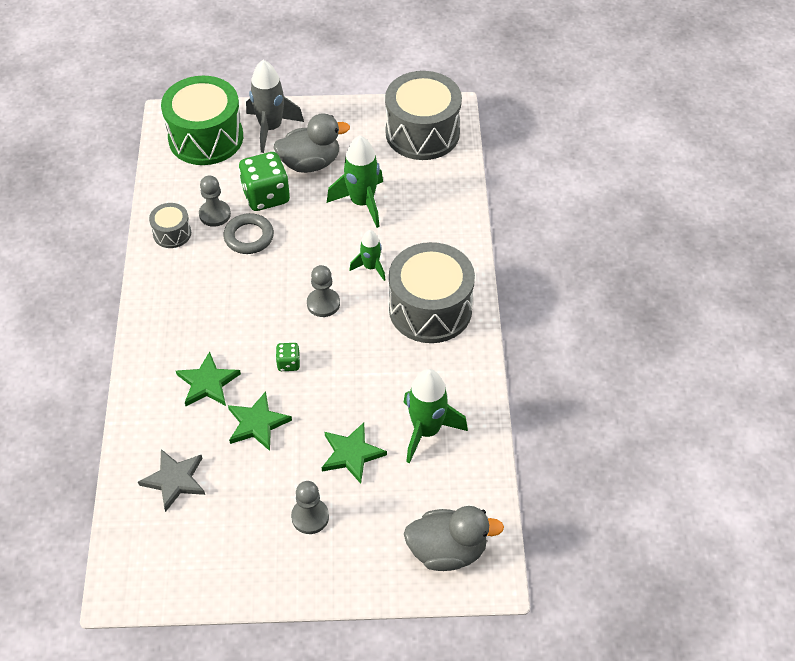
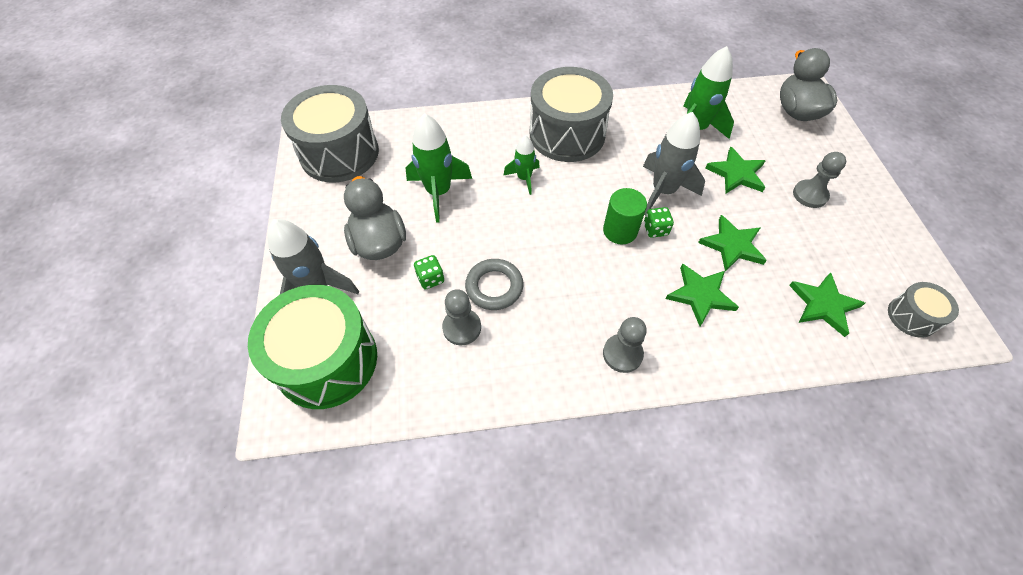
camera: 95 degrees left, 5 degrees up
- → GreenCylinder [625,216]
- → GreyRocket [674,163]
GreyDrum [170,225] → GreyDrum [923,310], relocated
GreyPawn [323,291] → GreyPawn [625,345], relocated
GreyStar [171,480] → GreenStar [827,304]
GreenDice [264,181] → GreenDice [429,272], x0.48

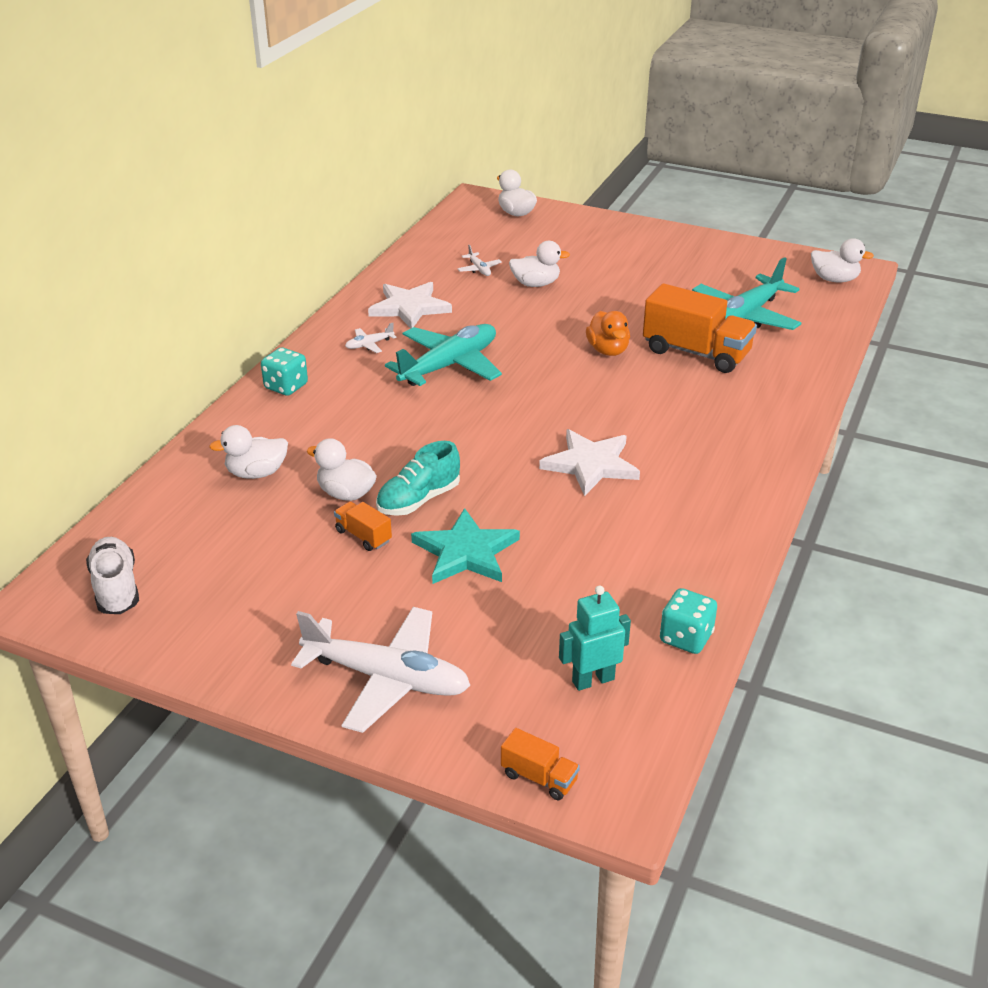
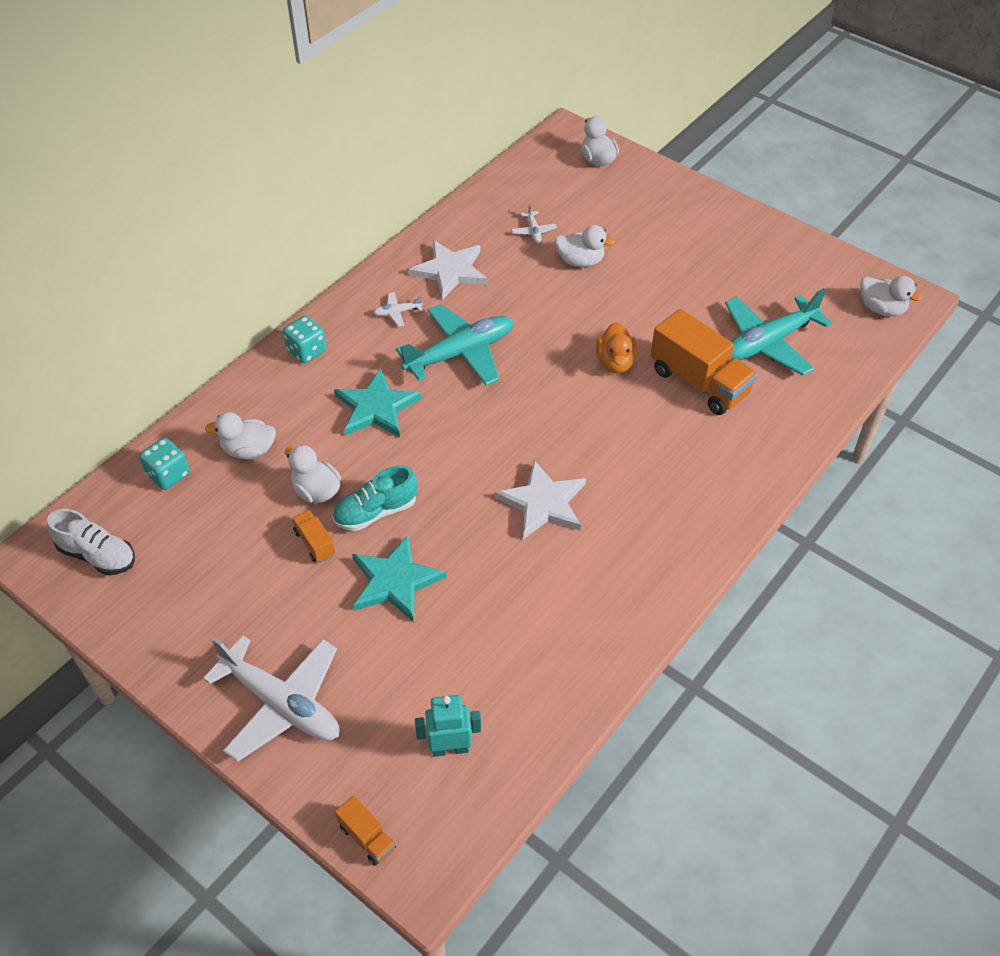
camera: 15 degrees right, 15 degrees up
- → TurquoiseStar [377,402]
TurquoiseDice [688,621] → TurquoiseDice [164,464], relocated
WhiteShoe [112,575] → WhiteShoe [91,542], 120 degrees clockwise

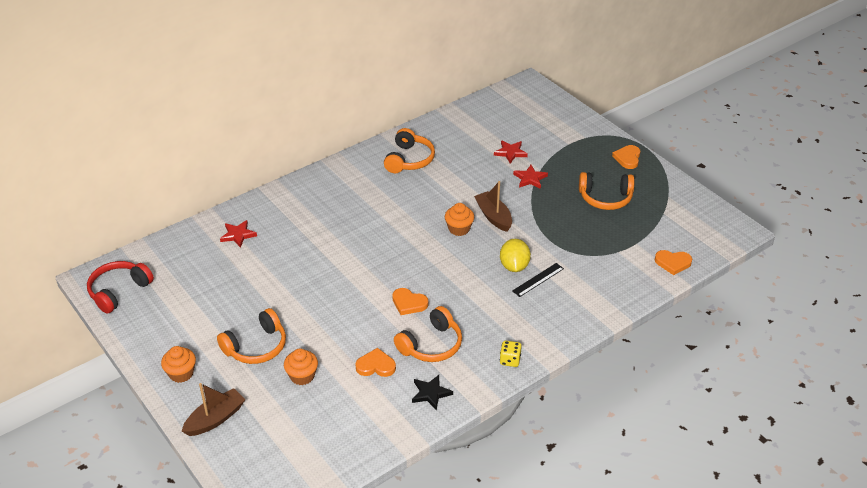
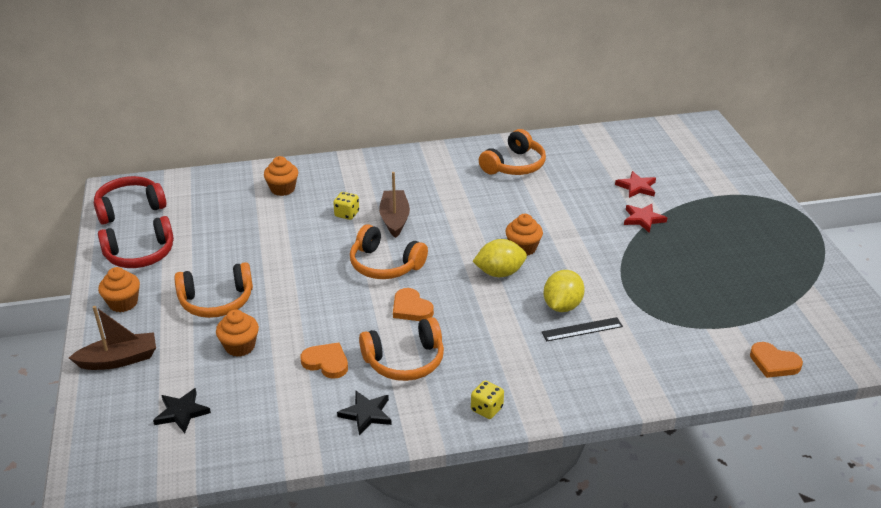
camera: 25 degrees right, 5 degrees down
OrangeHeart [626,157] → -
- → RedHeadphones [136,242]
- → BlackStar [182,410]
- → YellowDice [346,206]
- → YellowLemon [499,258]
BrownBoat [493,206] → BrownBoat [394,205], relocated
OrangeHeadphones [607,191] → OrangeHeadphones [389,251], relocated
RedStar [238,234] → OrangeCupcake [281,176]

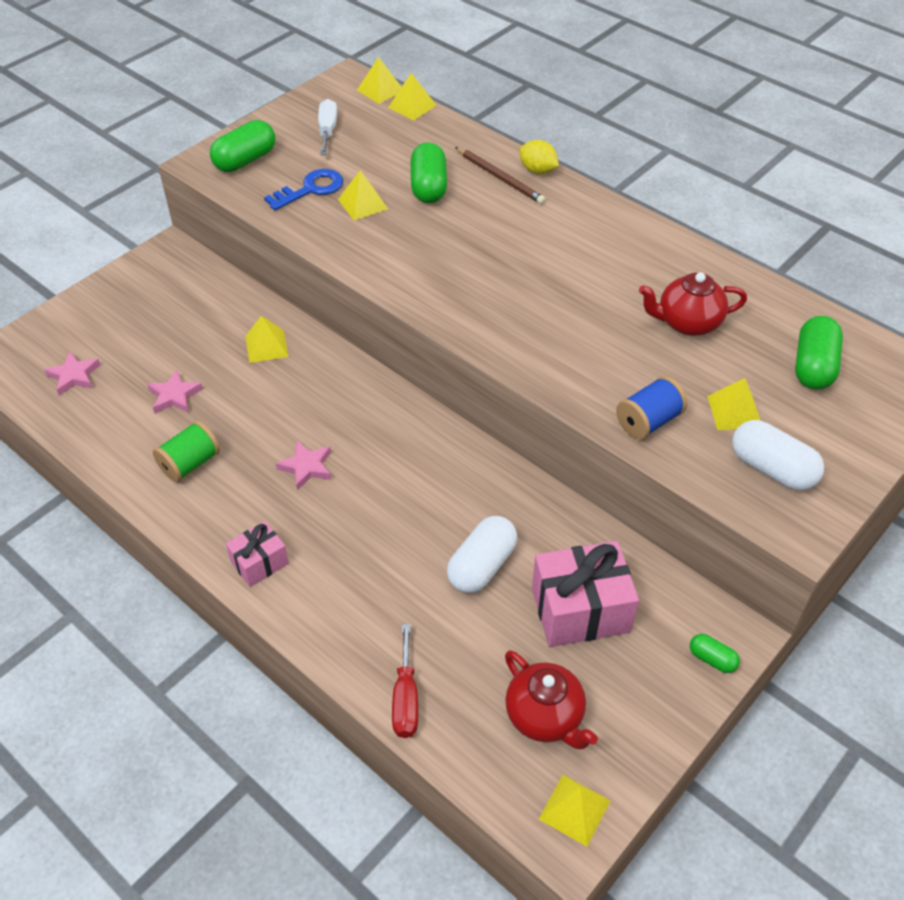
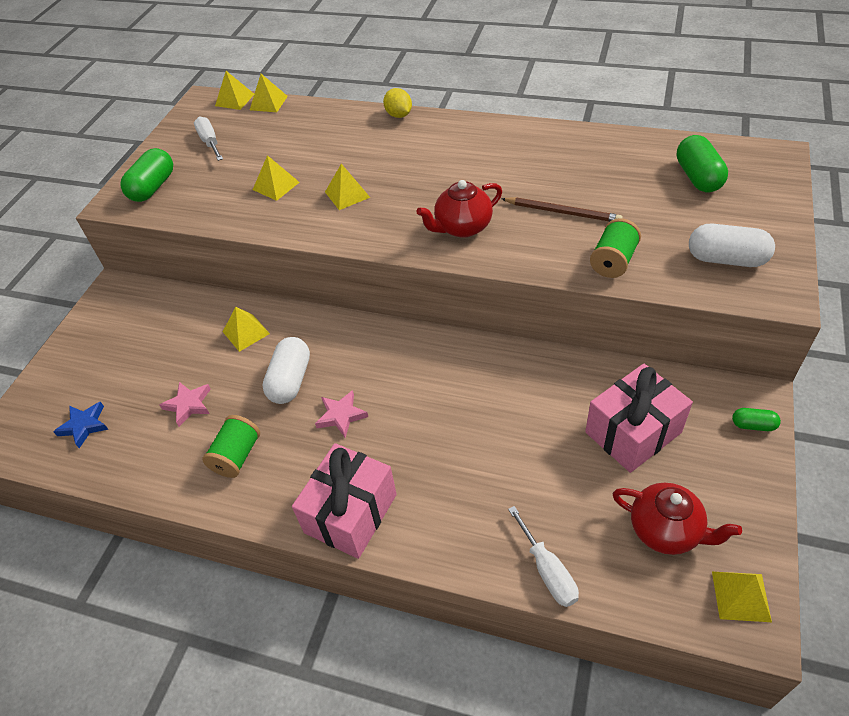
camera: 20 degrees left, 0 degrees up
BlueKey [303,189] → -
GreenCapsule [429,172] → -
WhiteCapsule [482,554] → WhiteCapsule [286,370], relocated
BrownPencil [500,175] → BrownPencil [562,209], relocated
RedTeapot [693,304] → RedTeapot [459,209], relocated
YellowPyramid [733,404] → YellowPyramid [348,187], relocated
PinkStar [72,374] → BlueStar [81,425]
RedScrewdriver [405,681] → WhiteScrewdriver [543,556]
BlueSpool [651,408] → GreenSpool [615,248]
YellowLemon [539,157] → YellowLemon [397,103], 45 degrees clockwise
PinkGift [257,554] → PinkGift [344,501], x1.79

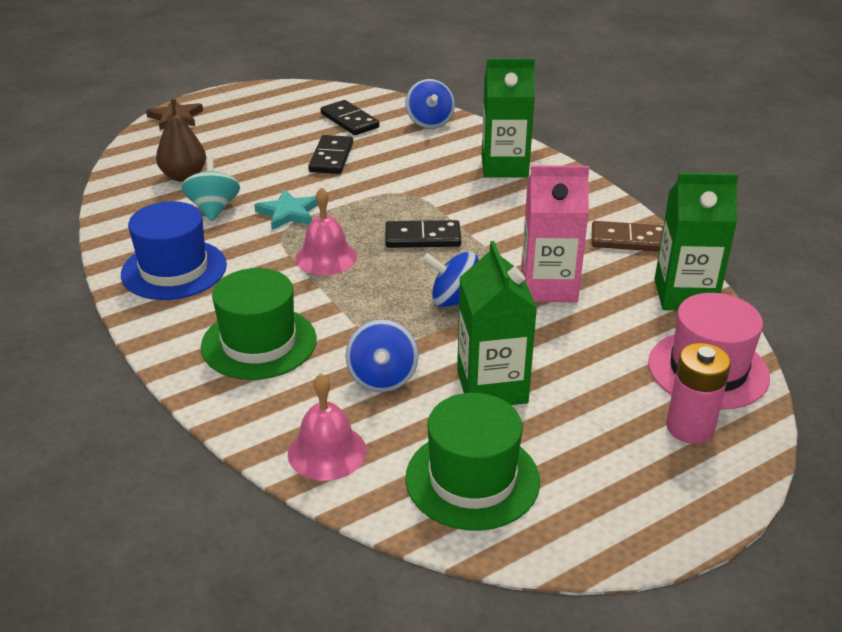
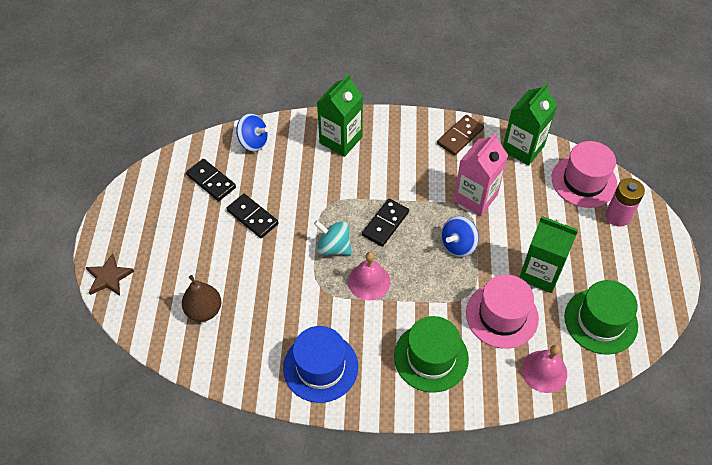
camera: 55 degrees left, 20 degrees up
TurquoiseStar [286,209] → -
TurquoiseSpinningTop [210,188] → TurquoiseSpinningTop [333,237], relocated
BlueSpinningTop [382,355] → PinkHat [502,312]
BlackDomino [350,117] → BlackDomino [211,180], 45 degrees clockwise

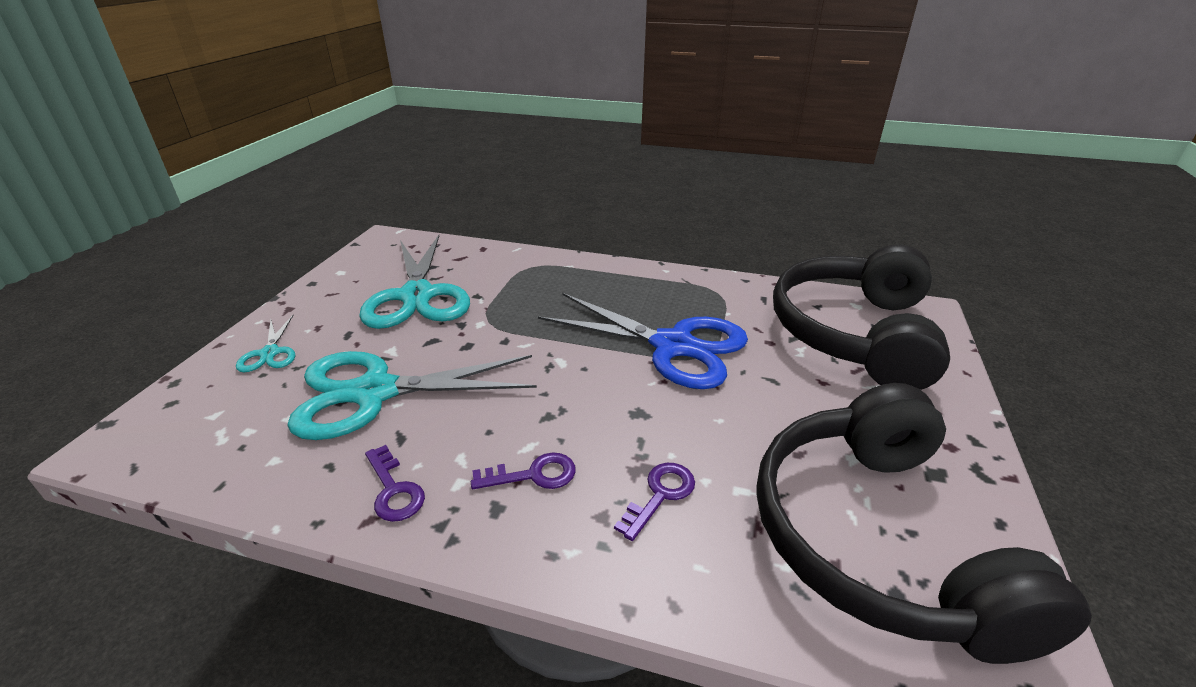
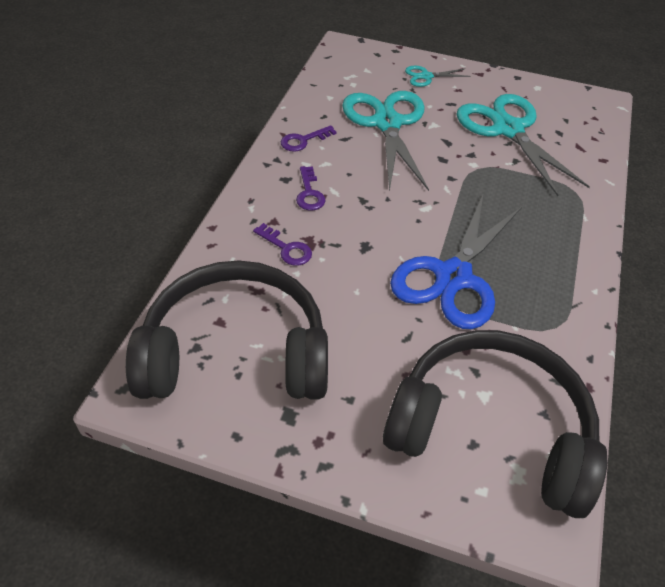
camera: 90 degrees right, 15 degrees up
TurquoiseScissors [414,282] → TurquoiseScissors [523,145], 75 degrees clockwise

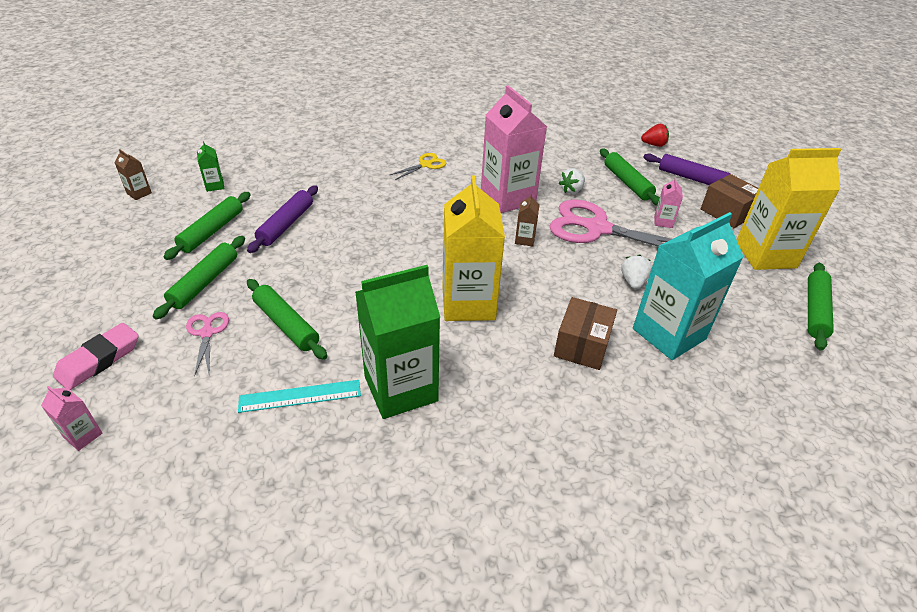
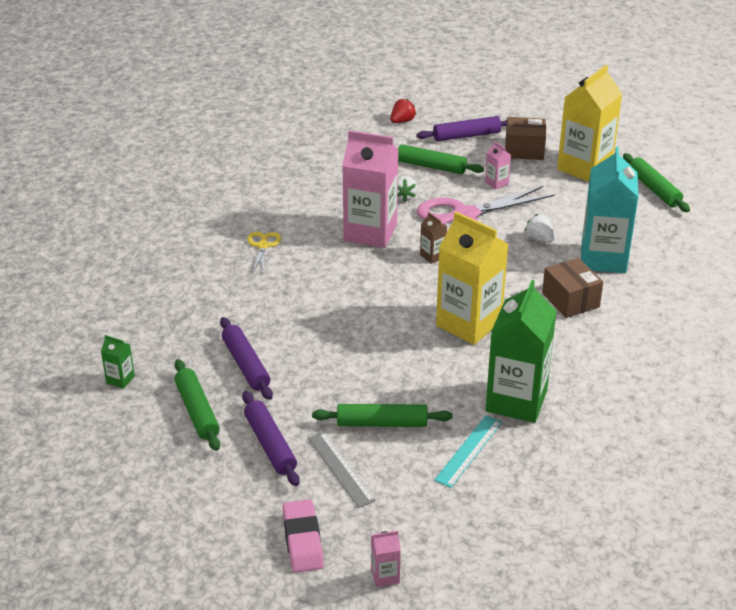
camera: 45 degrees left, 5 degrees down
BrownCarton [133,174] → -
PinkScissors [207,344] → GreyRuler [342,470]
GreenRollingPin [199,278] → PurpleRollingPin [271,438]

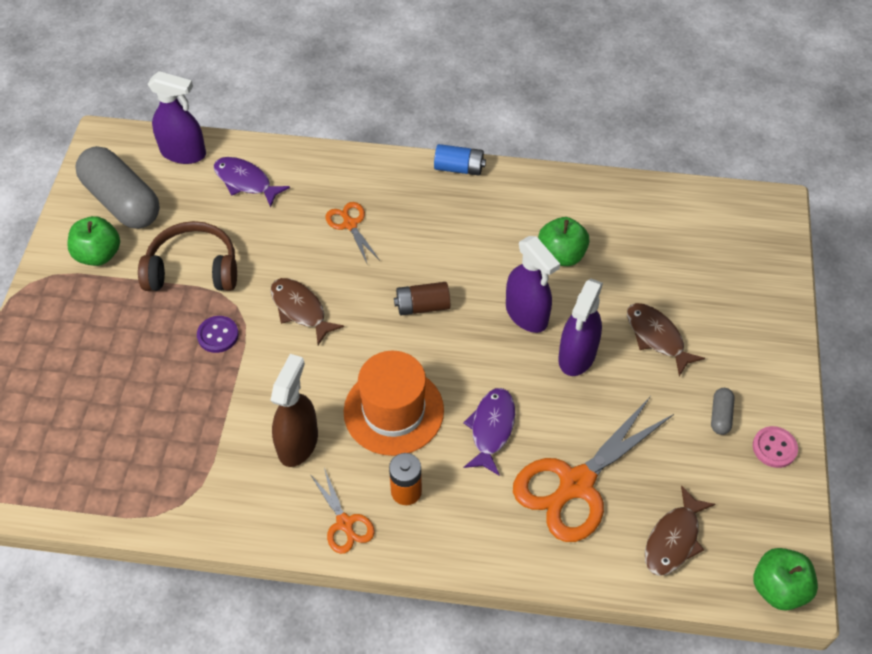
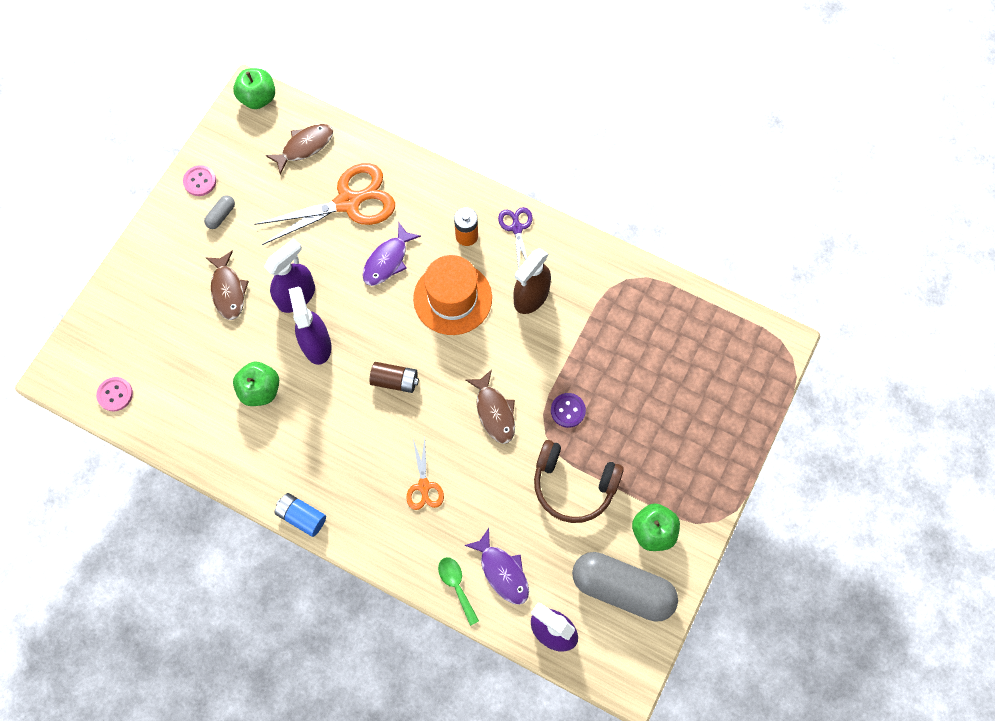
camera: 160 degrees left, 15 degrees up
- → PinkButton [114,394]
- → GreenSpoon [458,591]
OrangeScissors [342,511] → PurpleScissors [515,238]
GreyCapsule [117,187] → GreyCapsule [625,587], 45 degrees counterclockwise

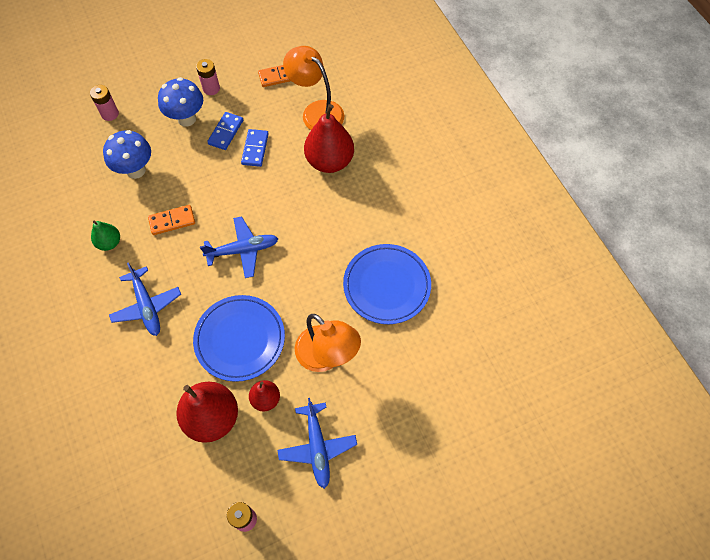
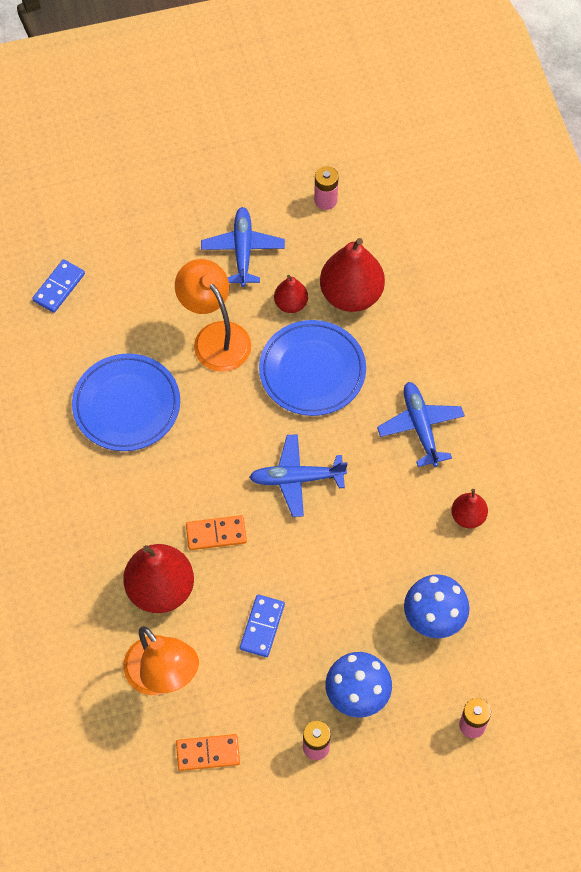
camera: 170 degrees left, 0 degrees up
OrangeDomino [171,220] → OrangeDomino [216,532], relocated
BlueDomino [225,131] → BlueDomino [58,286], relocated
GreenPear [105,235] → RedPear [469,508]

